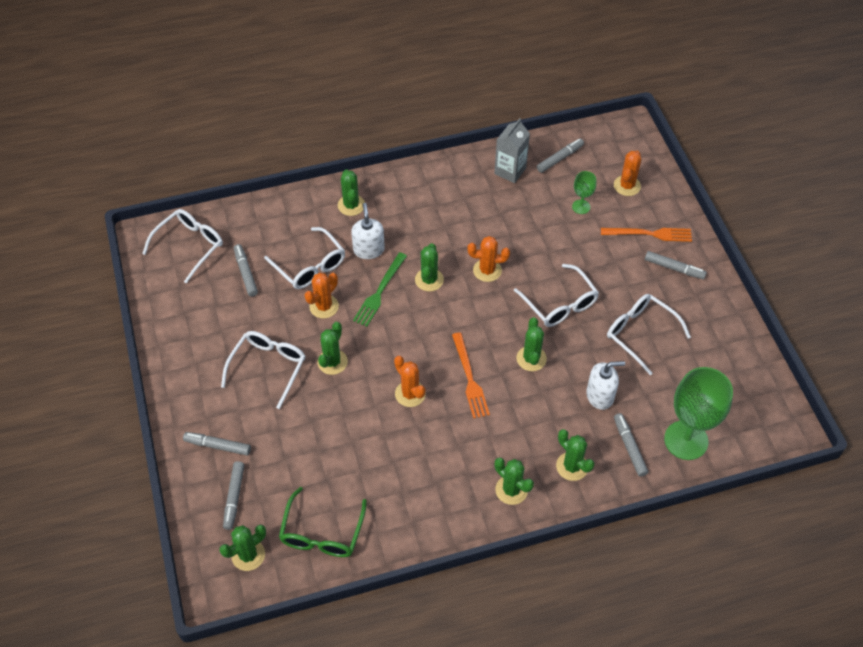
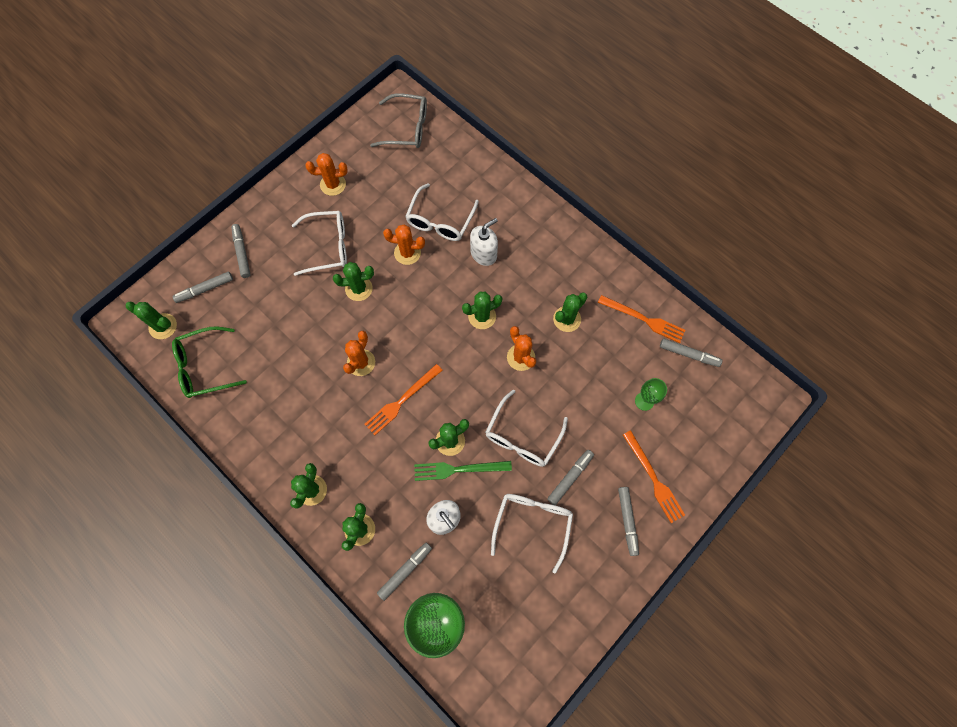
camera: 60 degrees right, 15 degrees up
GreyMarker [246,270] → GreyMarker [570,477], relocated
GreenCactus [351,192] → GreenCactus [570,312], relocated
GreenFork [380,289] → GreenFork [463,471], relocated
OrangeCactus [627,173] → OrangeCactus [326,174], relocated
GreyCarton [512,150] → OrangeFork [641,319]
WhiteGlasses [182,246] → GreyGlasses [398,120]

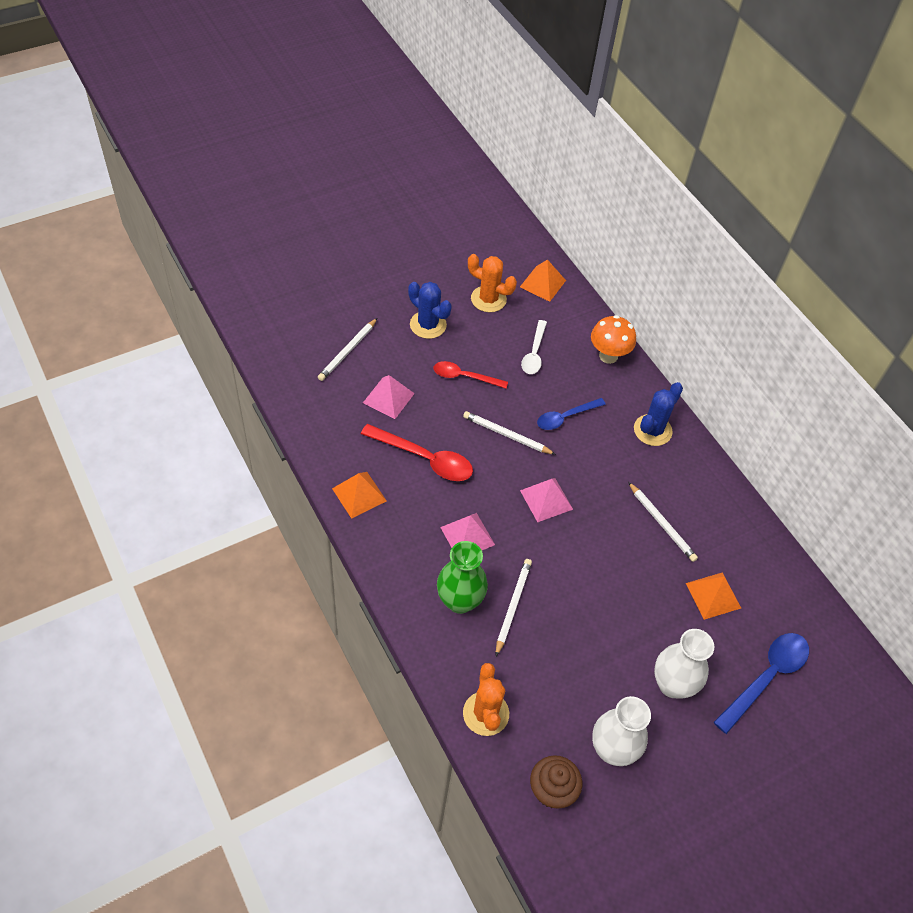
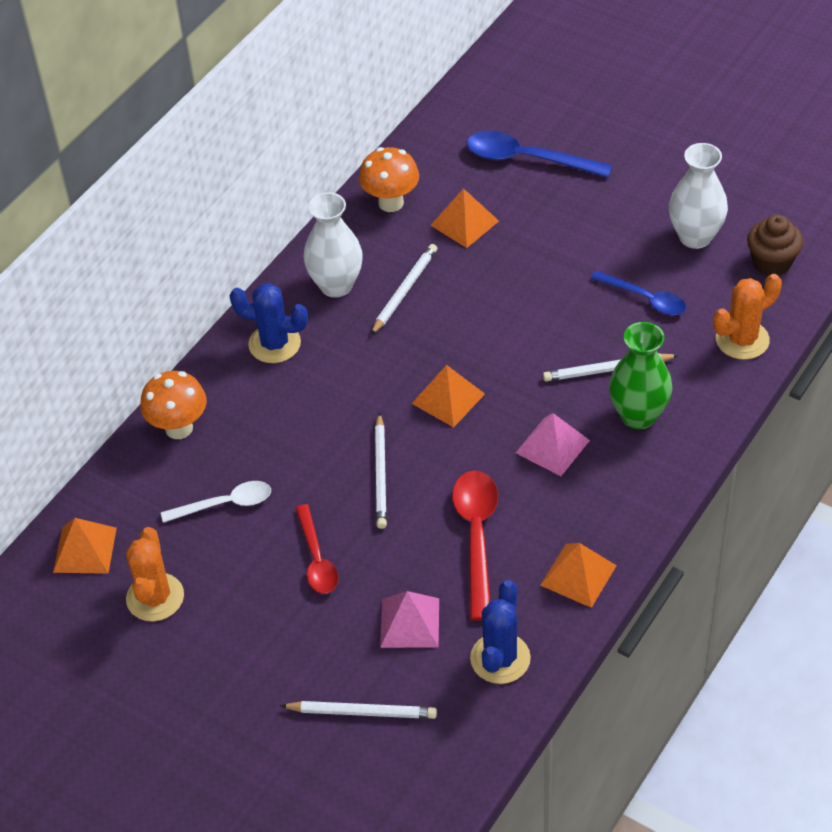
camera: 110 degrees left, 5 degrees down
- → OrangeMushroom [389,179]
BlueCactus [430,310] → BlueCactus [500,632], relocated
BlueSpoon [571,414] → BlueSpoon [638,293], relocated
WhiteVase [684,663] → WhiteVase [333,245], relocated
PinkPyramid [546,500] → OrangePyramid [448,396]

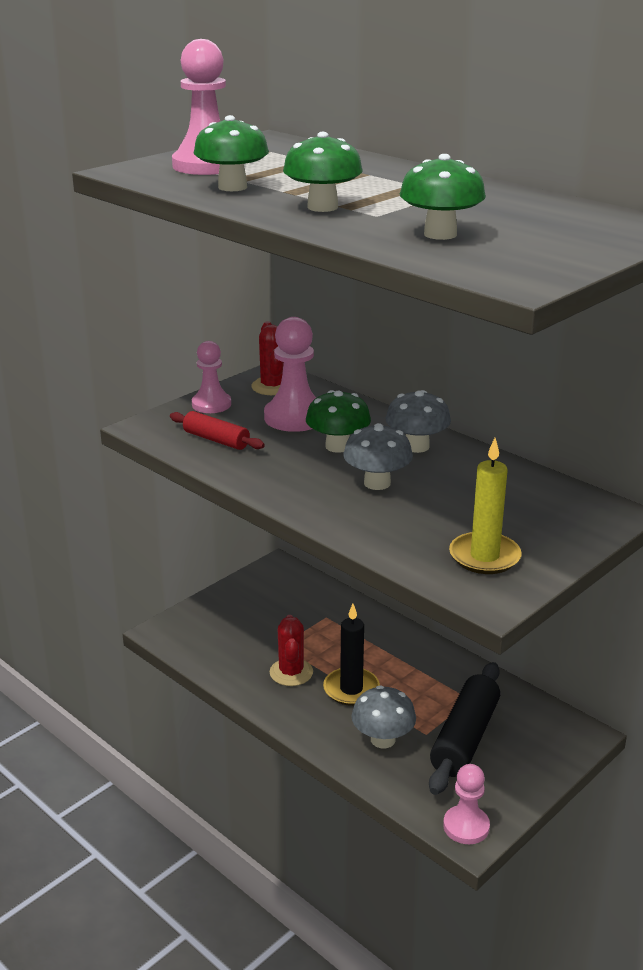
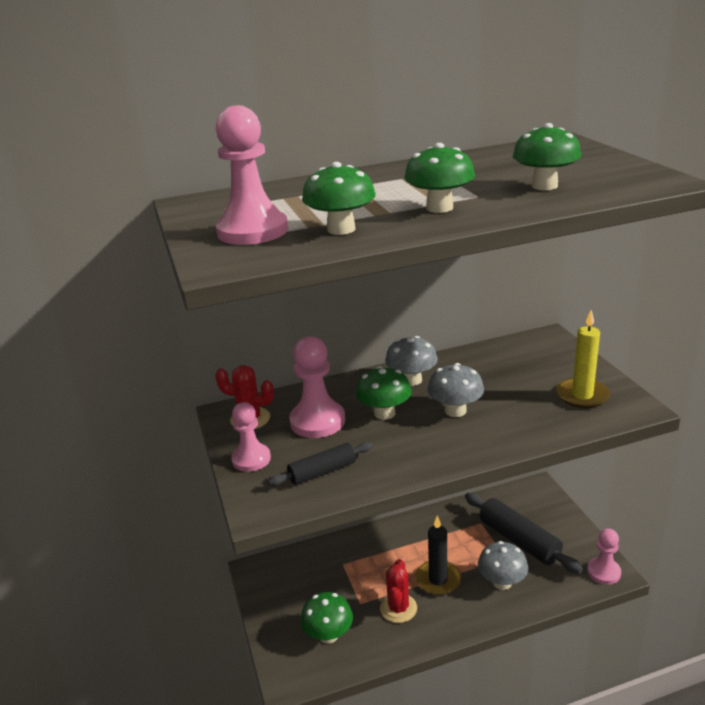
camera: 60 degrees left, 0 degrees up
- → GreenMushroom [326,618]
RedRollingPin [217,430] → BlackRollingPin [320,464]
RedCactus [291,650] → RedCactus [398,591], 75 degrees clockwise

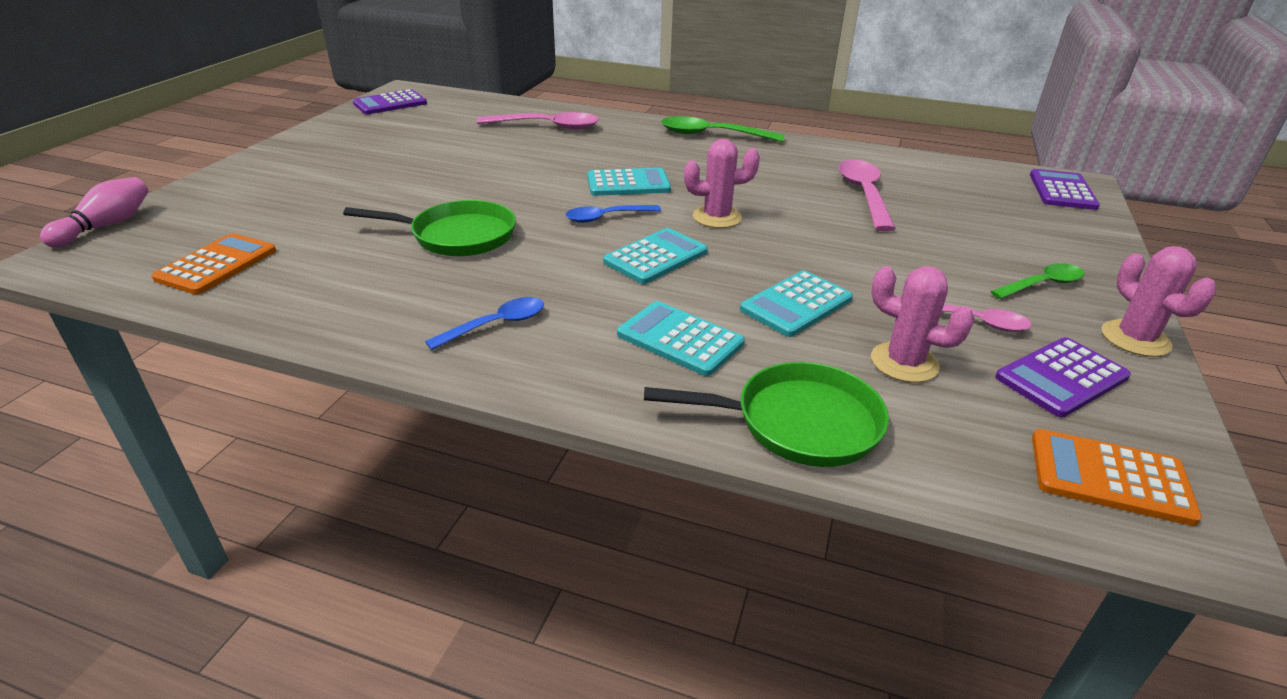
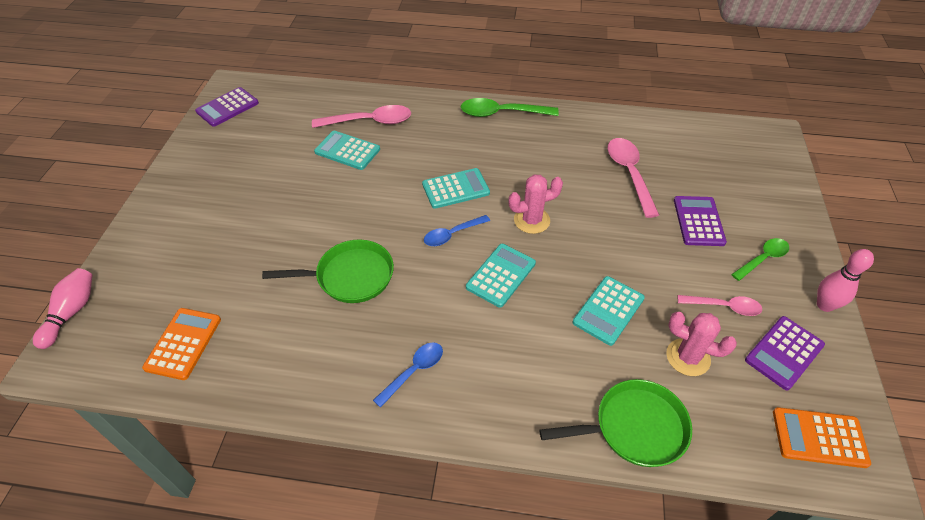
camera: 10 degrees left, 15 degrees up
TurquoiseCalculator [681,338] → TurquoiseCalculator [347,150], relocated
PurpleCalculator [1065,189] → PurpleCalculator [700,221], relocated
PinkCactus [1158,301] → PinkBowlingPin [845,280]

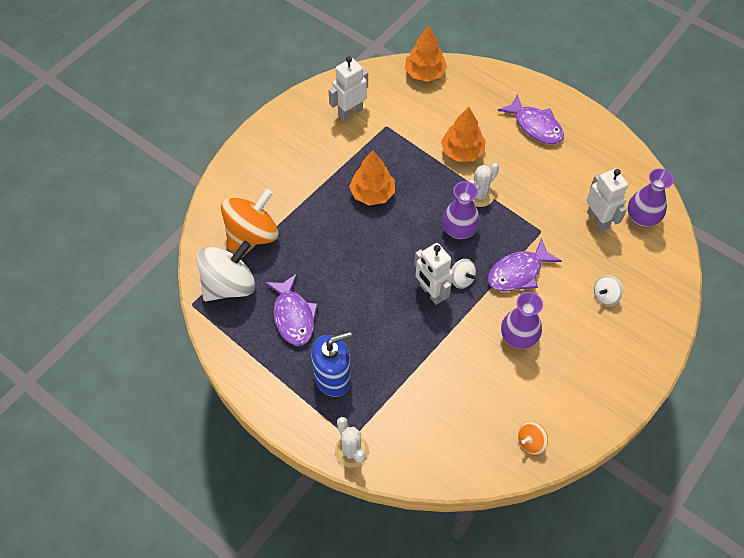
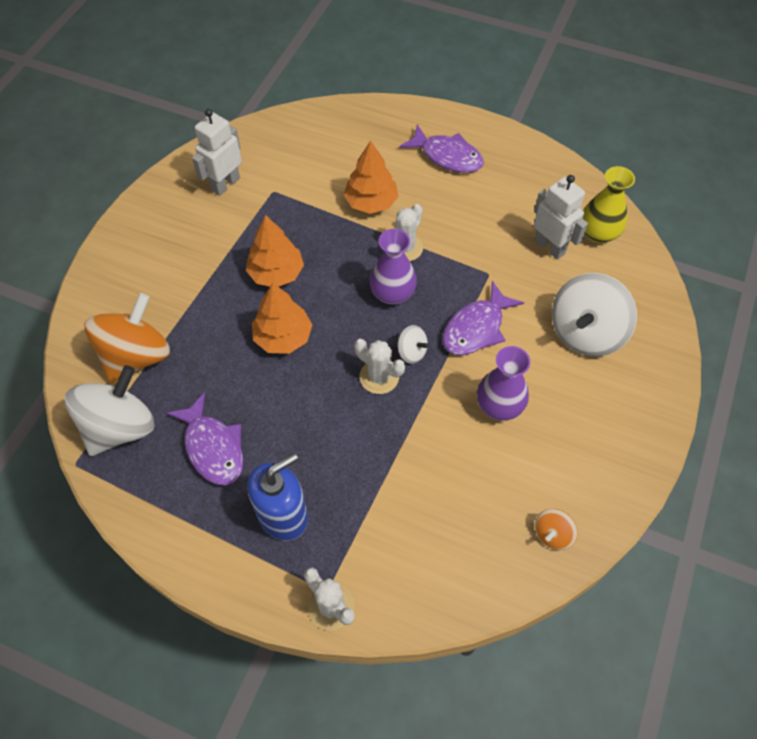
camera: 15 degrees left, 0 degrees up
OrangeTree [426,54] → OrangeTree [282,318], relocated
WhiteRobot [433,274] → WhiteCactus [379,366]
PurpleVase [651,198] → YellowVase [608,204]
WhiteSpinningTop [608,290] → WhiteSpinningTop [594,315], x2.18

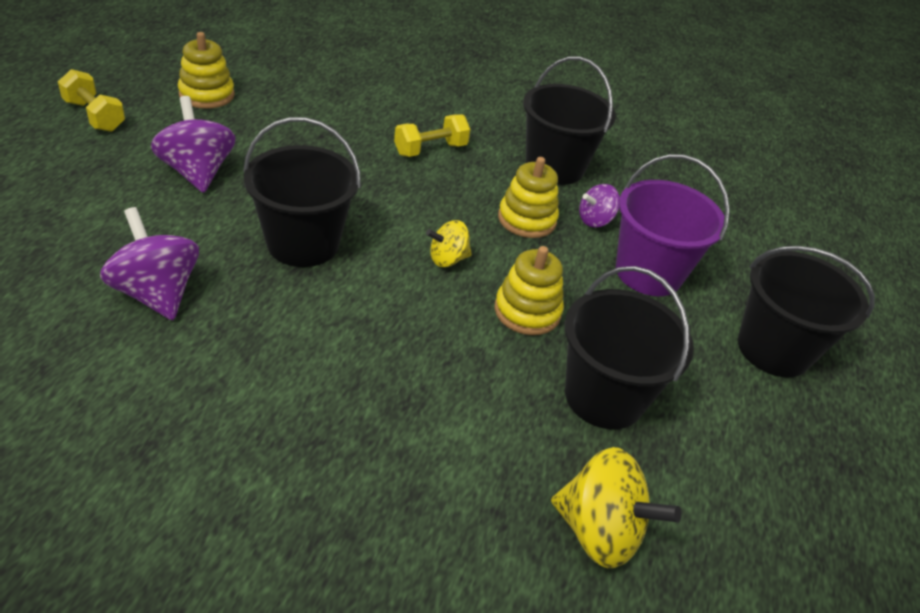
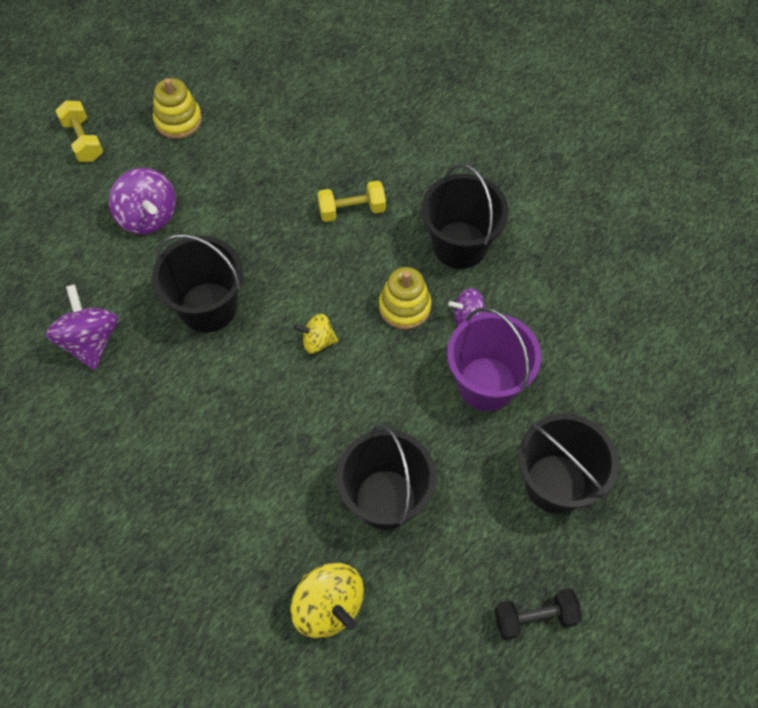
camera: 25 degrees right, 20 degrees up
YellowStackingToy [529,290] → -
- → BlackDumbbell [538,614]
PurpleSpinningTop [193,144] → PurpleSpinningTop [142,201], 150 degrees clockwise

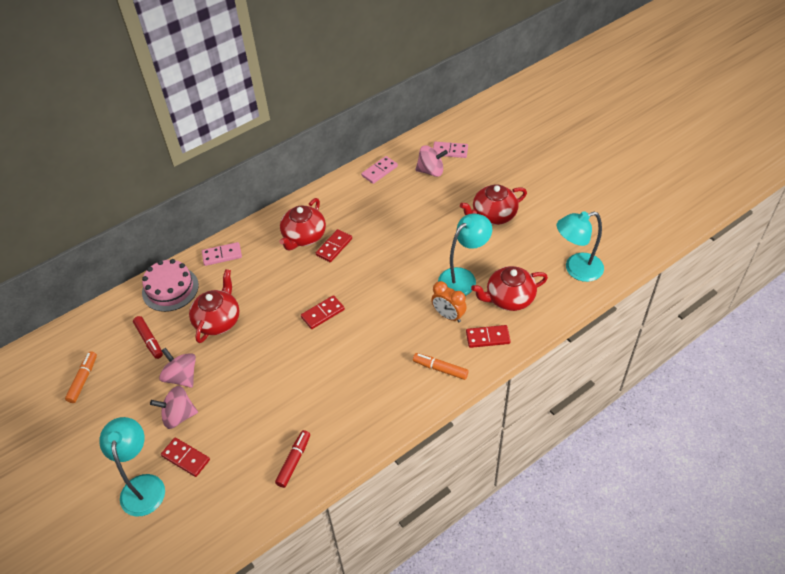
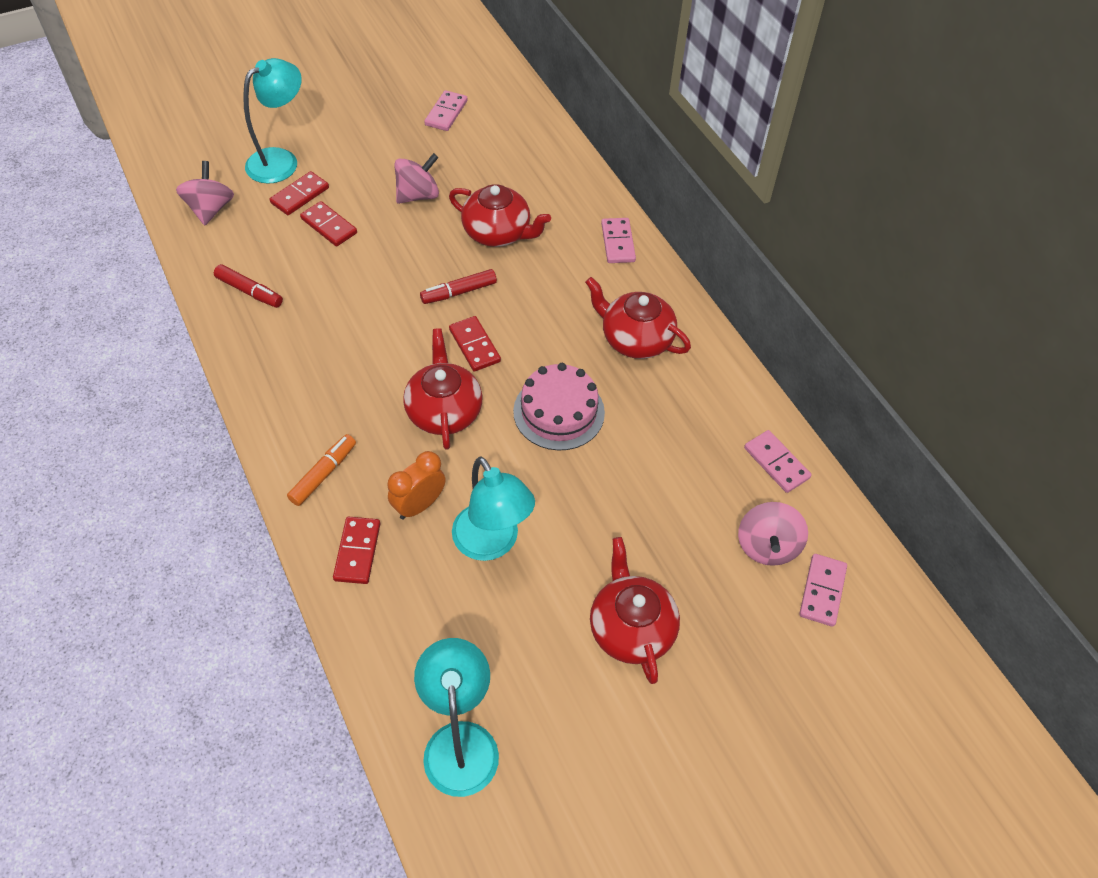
camera: 95 degrees right, 5 degrees up
RedMarker [148,337] → RedMarker [458,286], relocated
PinkCake [170,285] → PinkCake [559,407], relocated
PinkSpinningTop [174,407] → PinkSpinningTop [205,193], relocated
RedDomino [334,245] → RedDomino [328,224], relocated
RedTeapot [509,288] → RedTeapot [443,389], relocated
OrangeMarker [81,377] → PinkDomino [446,110]
TurquoiseLamp [132,467] → TurquoiseLamp [272,121], 45 degrees counterclockwise

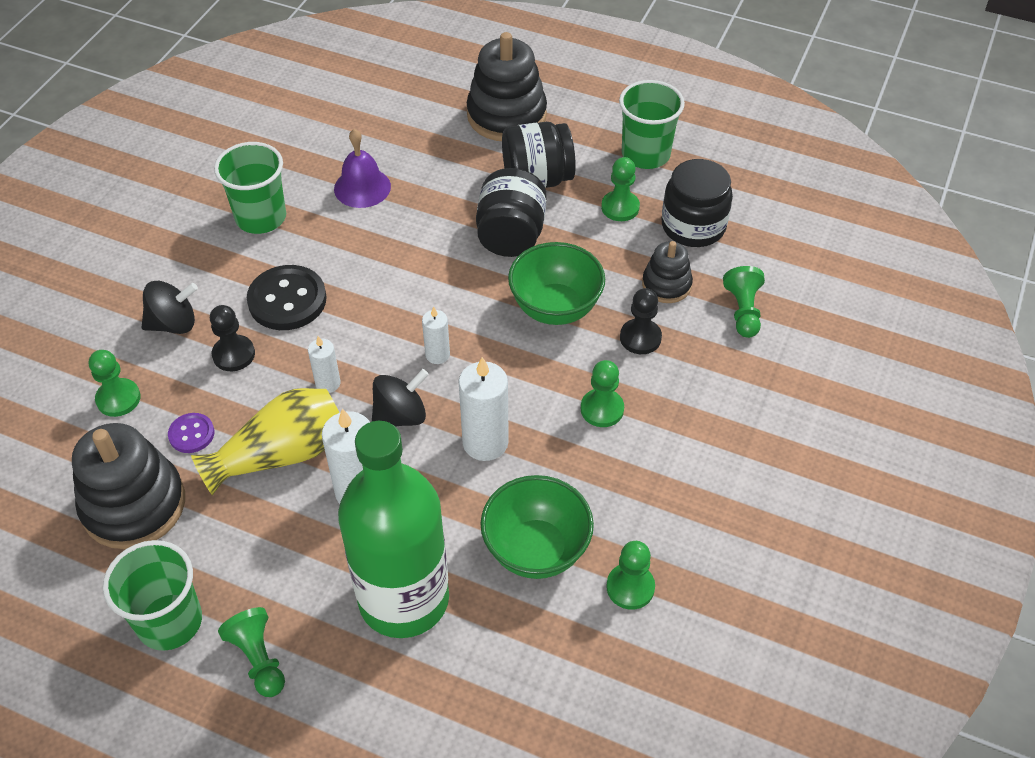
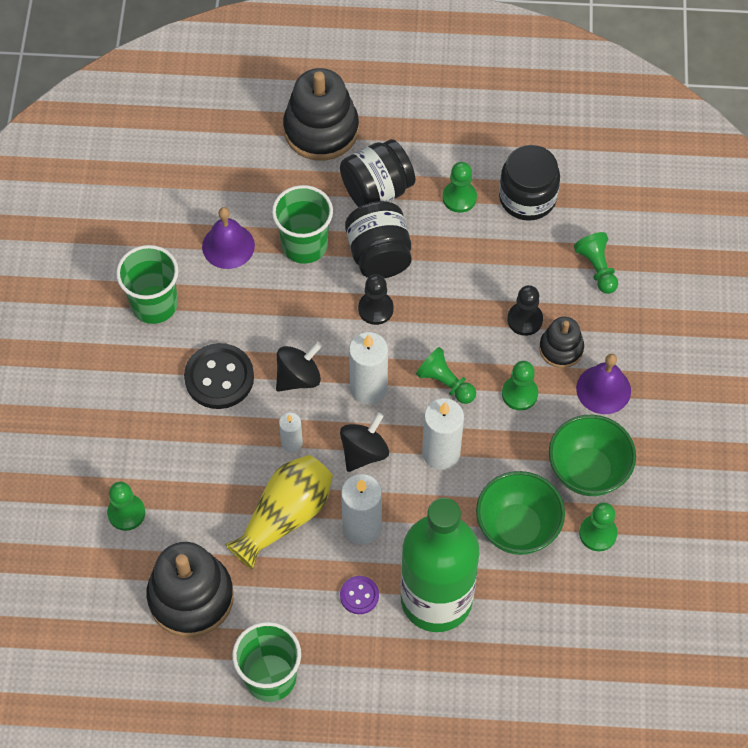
camera: 20 degrees left, 10 degrees up
- → PurpleBell [603,384]
BlackSpinningTop [169,307] → BlackSpinningTop [299,367], relocated
PurpleButton [191,433] → PurpleButton [359,595], relocated
BlackPawn [232,338] → BlackPawn [376,299], relocated
GreenPawn [251,652] → GreenPawn [446,375], relocated
GreenBowl [556,283] → GreenBowl [592,455], relocated
GreenCup [652,124] → GreenCup [302,224], relocated
BlackStackingToy [667,272] → BlackStackingToy [561,342], relocated
WhiteCandle [436,335] → WhiteCandle [368,368], x1.76

